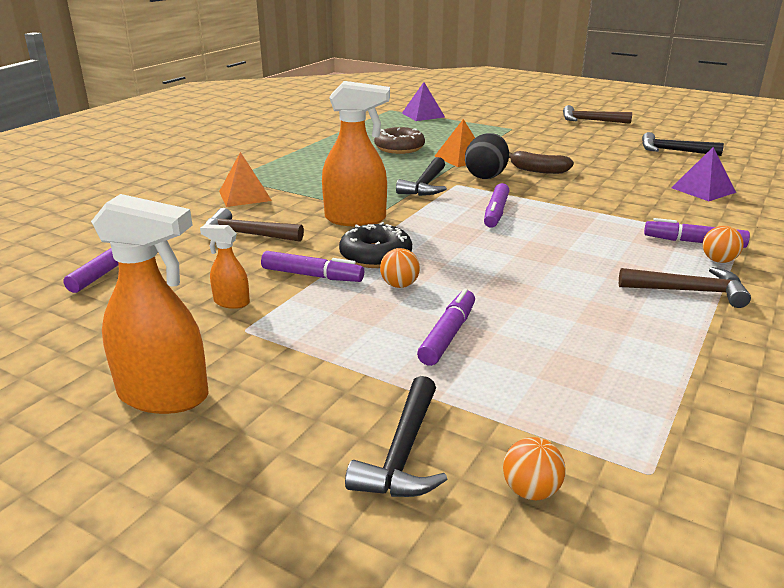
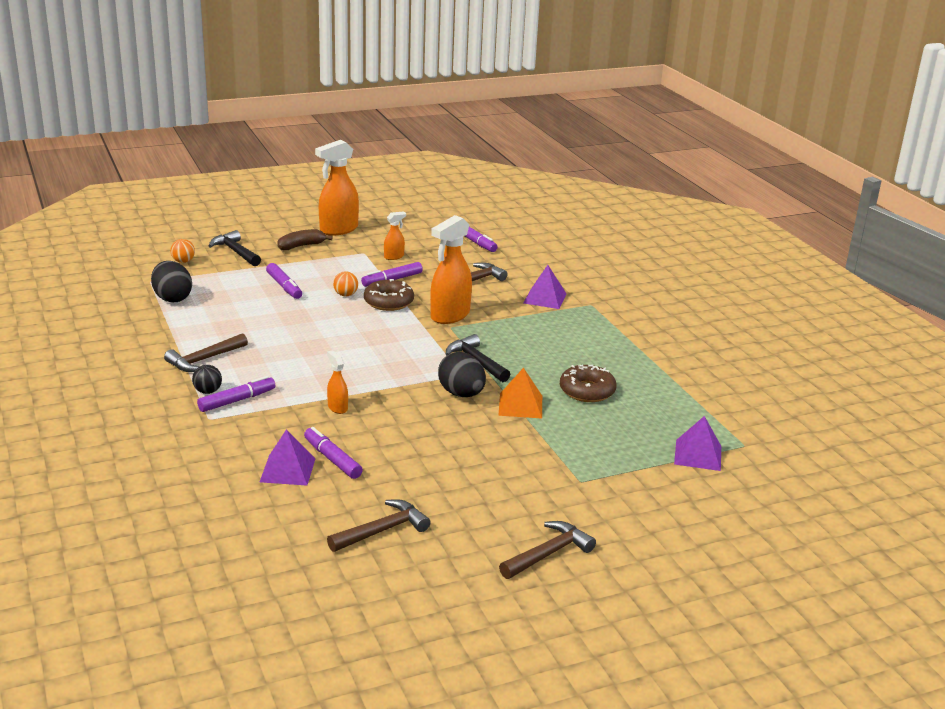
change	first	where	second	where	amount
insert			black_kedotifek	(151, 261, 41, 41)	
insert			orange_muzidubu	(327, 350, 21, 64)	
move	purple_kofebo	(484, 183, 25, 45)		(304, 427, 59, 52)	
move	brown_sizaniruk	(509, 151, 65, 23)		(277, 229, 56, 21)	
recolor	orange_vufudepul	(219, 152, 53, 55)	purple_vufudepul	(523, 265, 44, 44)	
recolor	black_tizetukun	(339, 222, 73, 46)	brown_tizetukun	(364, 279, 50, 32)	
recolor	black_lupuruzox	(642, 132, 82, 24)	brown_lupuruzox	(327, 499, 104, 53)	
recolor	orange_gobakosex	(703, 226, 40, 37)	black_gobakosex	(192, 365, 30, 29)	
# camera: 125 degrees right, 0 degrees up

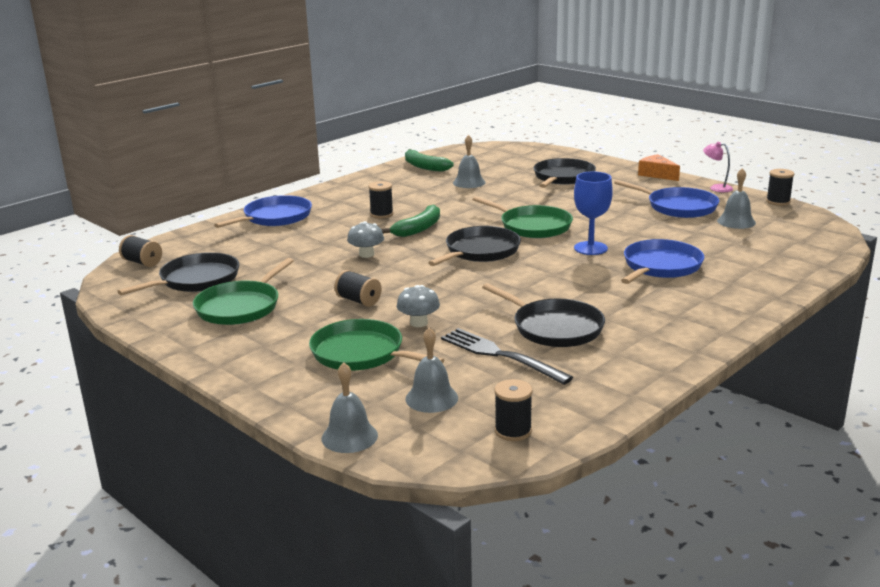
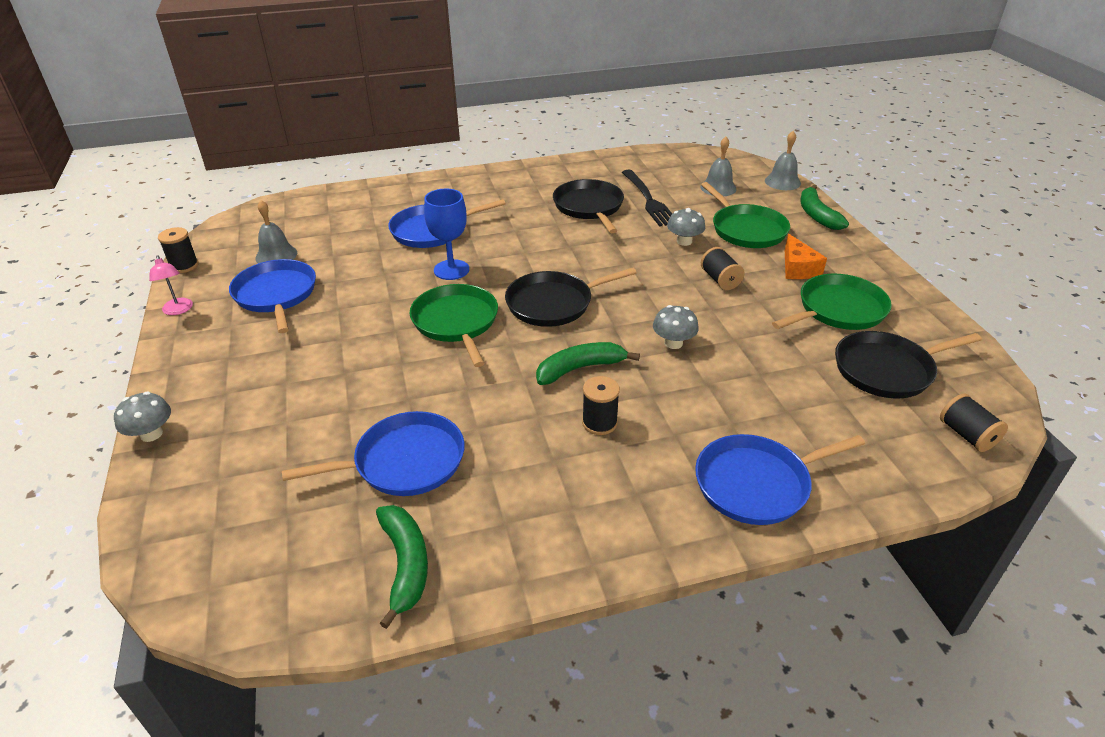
change	first	where	second	where	amount
delete	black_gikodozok	(495, 379, 38, 62)			
delete	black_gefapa	(534, 158, 62, 30)			
insert			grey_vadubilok	(114, 391, 57, 51)	
insert			green_sizaniruk	(800, 184, 49, 46)	
move	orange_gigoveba	(638, 154, 42, 27)		(785, 234, 42, 45)	
replace	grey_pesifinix	(453, 135, 33, 53)	blue_gefapa	(282, 411, 183, 85)	
# camera: 150 degrees left, 15 degrees up

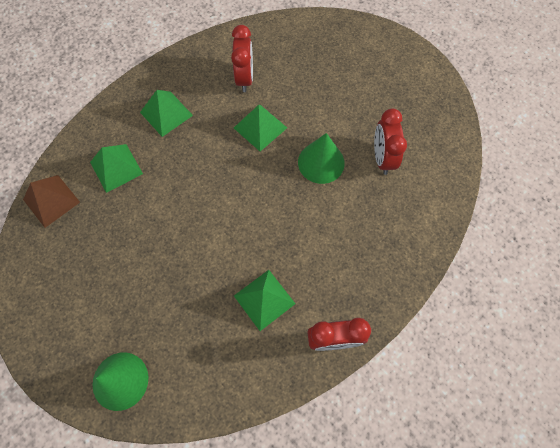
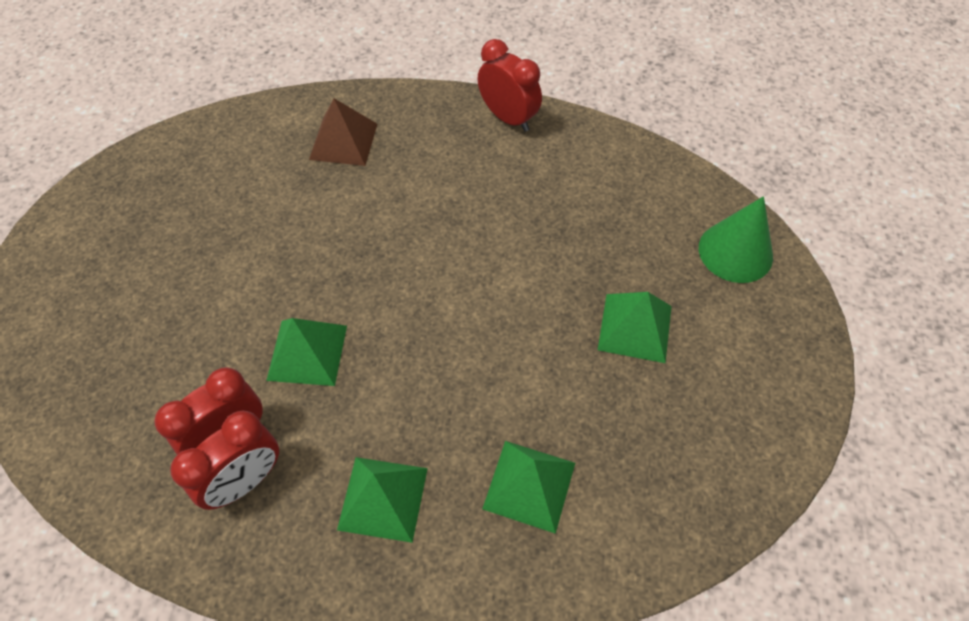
change	first	where	second	where	amount
delete	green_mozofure	(298, 133, 47, 51)			
move	brown_vufudepul	(23, 175, 57, 53)		(309, 98, 68, 68)	
move	green_vufudepul	(234, 270, 61, 61)		(598, 292, 74, 71)	
move	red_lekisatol	(374, 108, 33, 67)		(170, 411, 109, 99)	
# camera: 130 degrees left, 10 degrees down

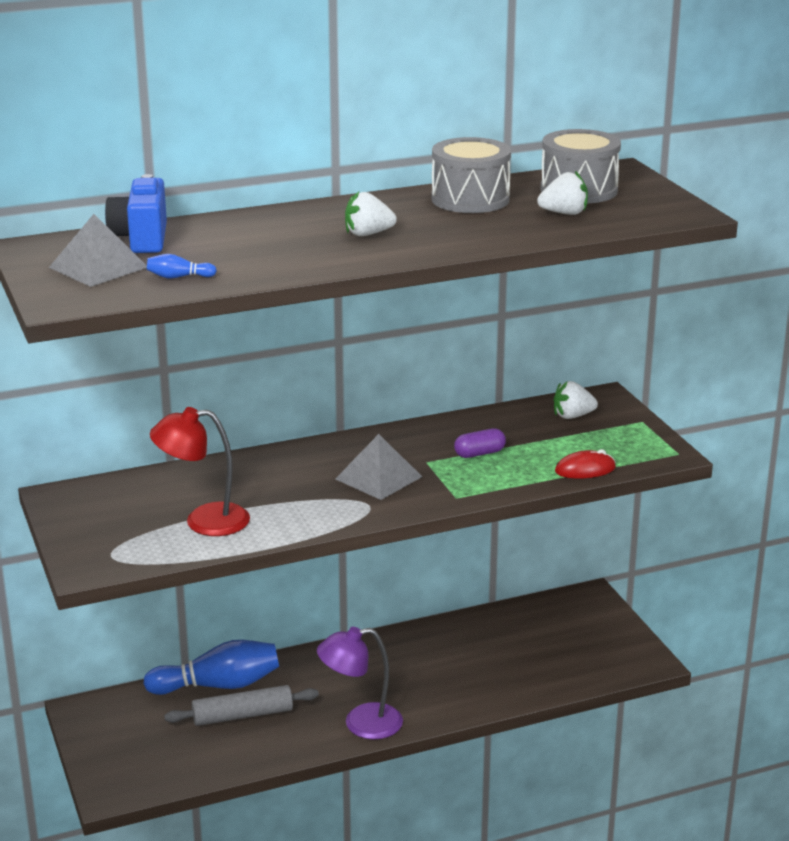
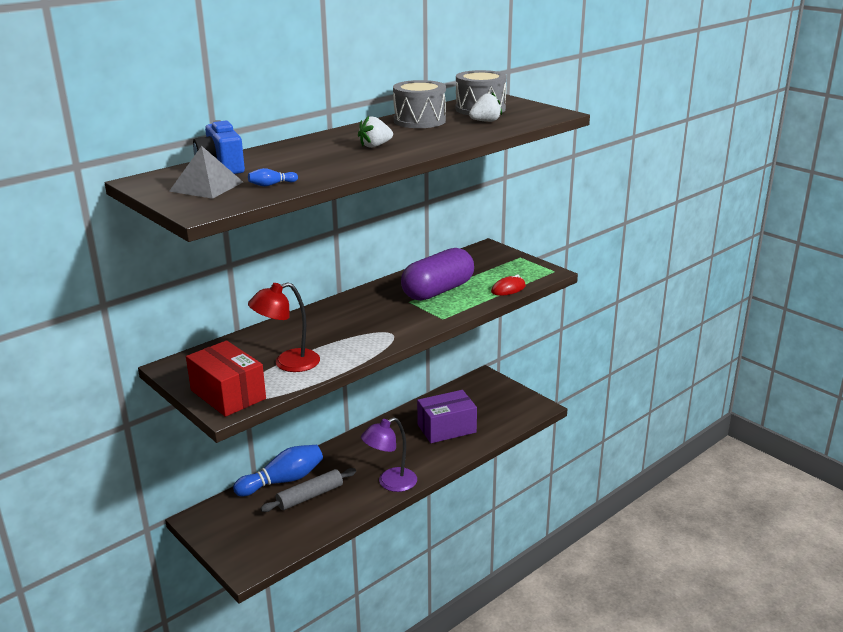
change	first	where	second	where	amount
delete	grey_vufudepul	(335, 434, 87, 66)			
delete	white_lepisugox	(553, 381, 45, 38)			
insert			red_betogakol	(186, 340, 80, 77)	
insert			purple_betogakol	(417, 390, 60, 53)	
resize	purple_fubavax	(454, 428, 52, 30)		(401, 248, 73, 53)	x2.41
# camera: 20 degrees left, 0 degrees up

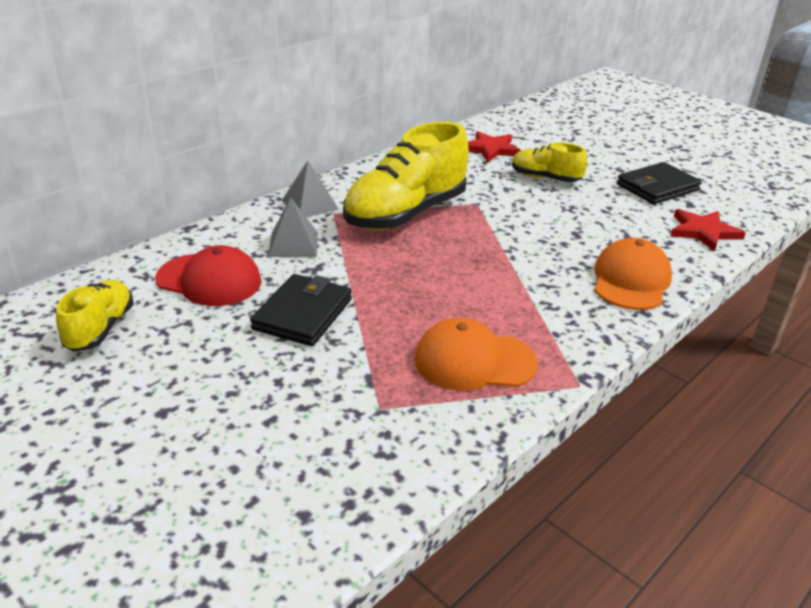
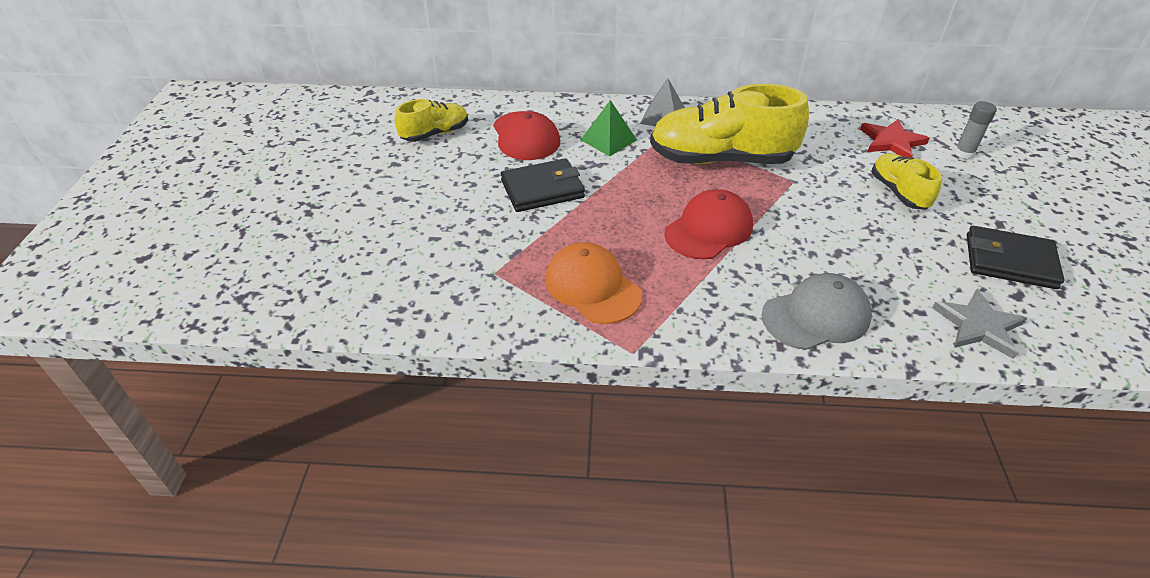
change	first	where	second	where	amount
insert			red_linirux	(664, 189, 89, 71)	
insert			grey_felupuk	(954, 101, 43, 58)	
recolor	grey_vufudepul	(268, 197, 50, 60)	green_vufudepul	(581, 100, 56, 56)	
recolor	orange_linirux	(594, 238, 78, 72)	grey_linirux	(762, 273, 110, 77)	
recolor	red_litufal	(671, 209, 75, 42)	grey_litufal	(932, 289, 95, 70)	
# camera: 50 degrees right, 10 degrees up

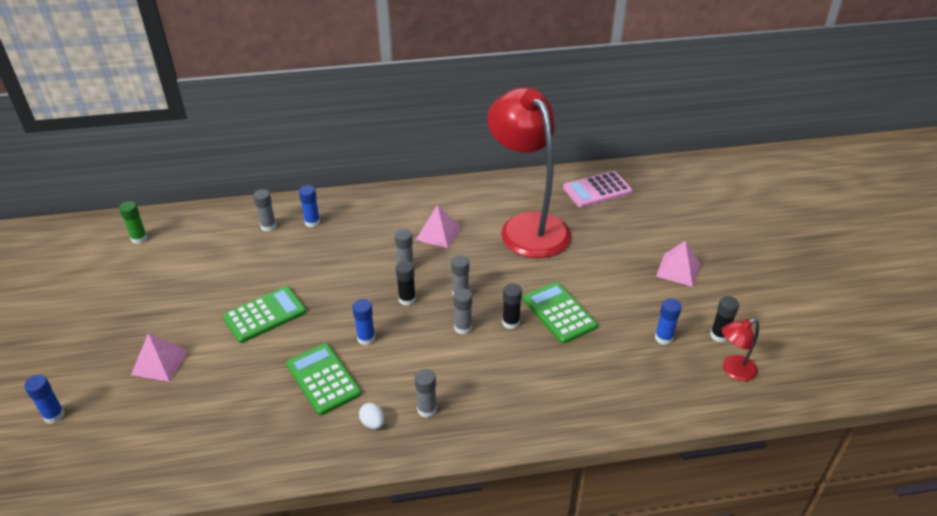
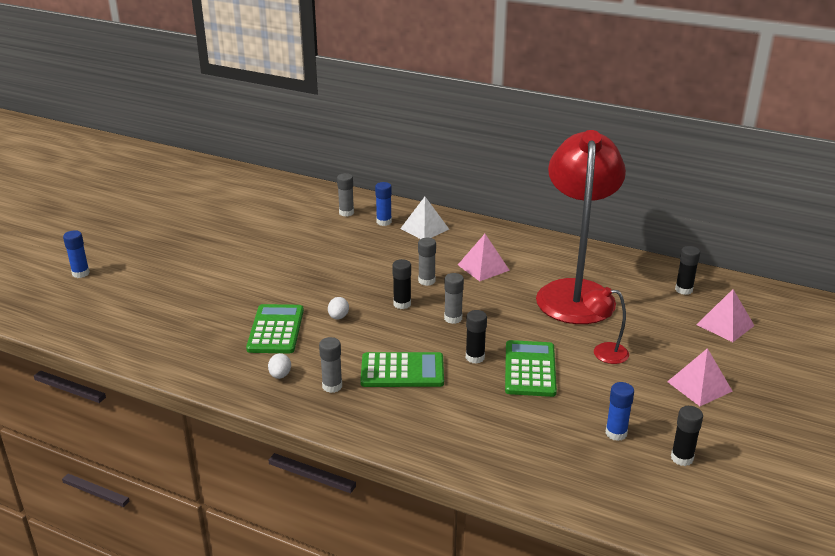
change	first	where	second	where	amount
delete	green_felupuk	(119, 201, 29, 43)			
delete	grey_felupuk	(453, 288, 19, 47)			
insert			white_vufudepul	(400, 197, 49, 42)	
move	pink_vufudepul	(131, 333, 58, 49)		(696, 289, 58, 53)	
move	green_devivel	(223, 286, 83, 57)		(360, 352, 84, 35)	
move	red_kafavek	(721, 318, 38, 63)		(582, 287, 47, 77)	
replace	blue_felupuk	(352, 299, 23, 46)	white_kedotifek	(328, 297, 21, 23)	
replace	pink_devivel	(563, 171, 69, 37)	black_felupuk	(675, 246, 25, 49)	
# camera: 35 degrees right, 10 degrees down

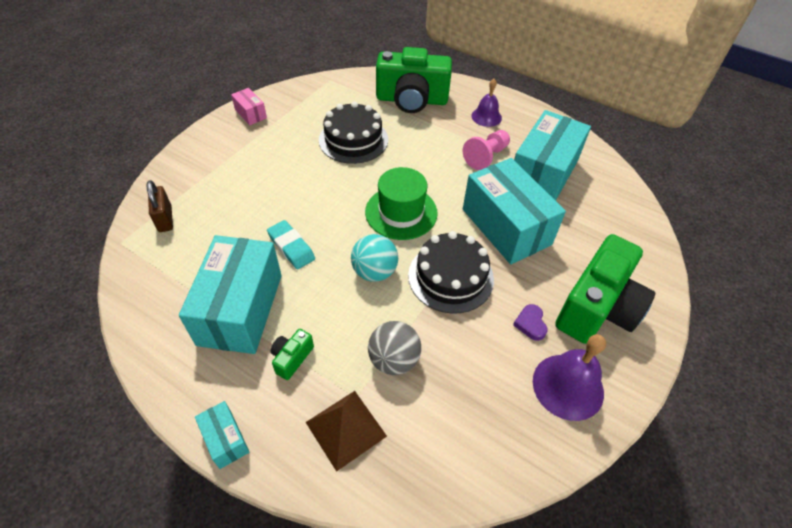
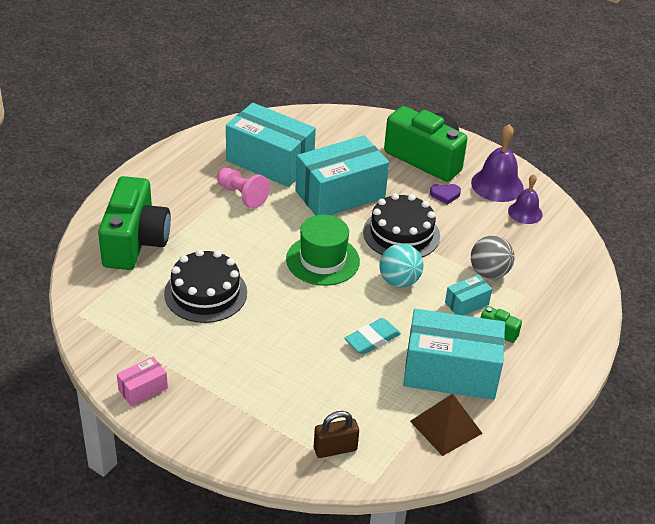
change	first	where	second	where	amount
move	turquoise_betogakol	(195, 401, 54, 68)		(445, 275, 47, 40)	
move	brown_vufudepul	(306, 391, 81, 81)		(410, 394, 73, 62)	
move	purple_pesifinix	(471, 79, 31, 48)		(508, 174, 35, 50)	
# camera: 90 degrees left, 10 degrees down

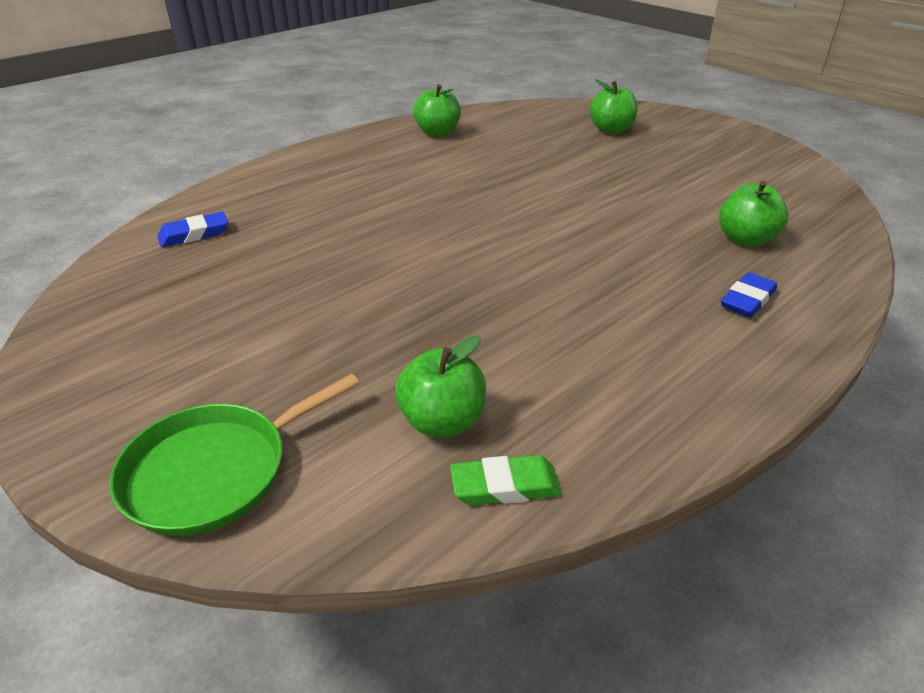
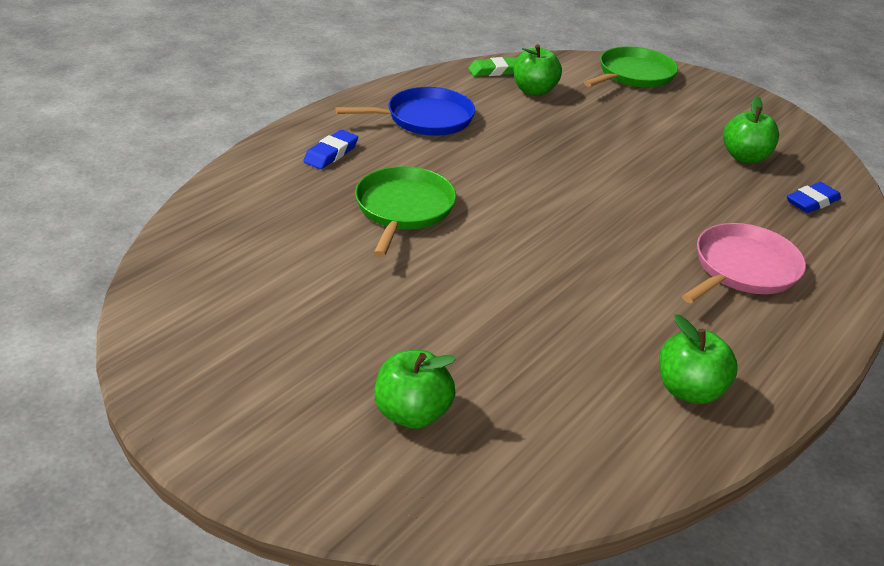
change	first	where	second	where	amount
insert			blue_gefapa	(335, 87, 140, 49)	
insert			green_gefapa	(355, 166, 101, 91)	
insert			pink_gefapa	(682, 223, 124, 80)	
move	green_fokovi	(719, 181, 69, 65)		(723, 96, 56, 67)	
# camera: 170 degrees right, 0 degrees up

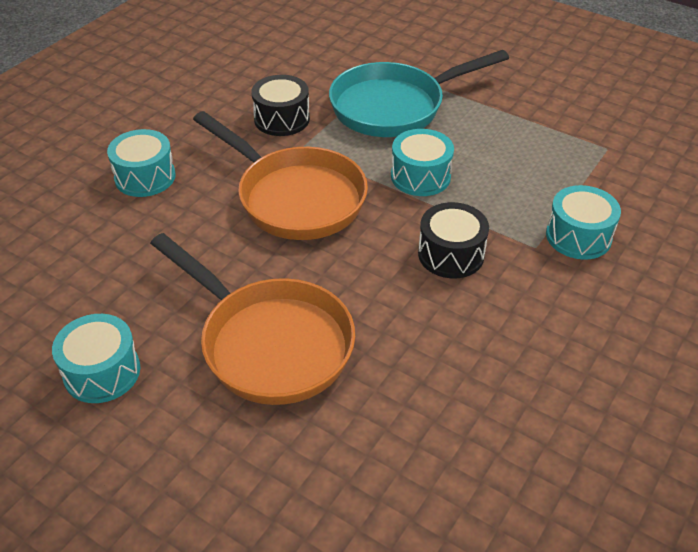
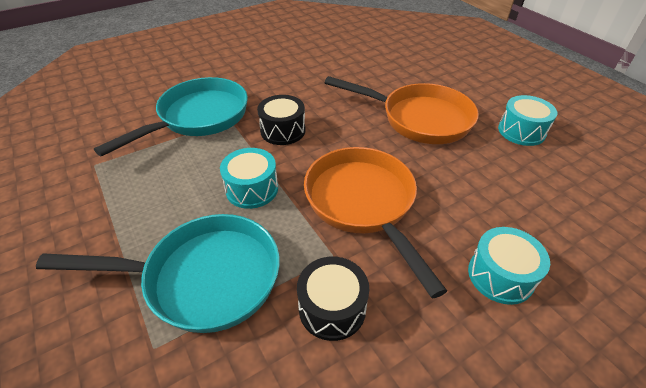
change	first	where	second	where	amount
replace	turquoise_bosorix	(546, 185, 75, 74)	turquoise_gefapa	(94, 77, 154, 80)	
rotate	orange_gefapa	(150, 233, 205, 172)		(325, 76, 154, 68)	135 degrees clockwise
# camera: 155 degrees left, 0 degrees up

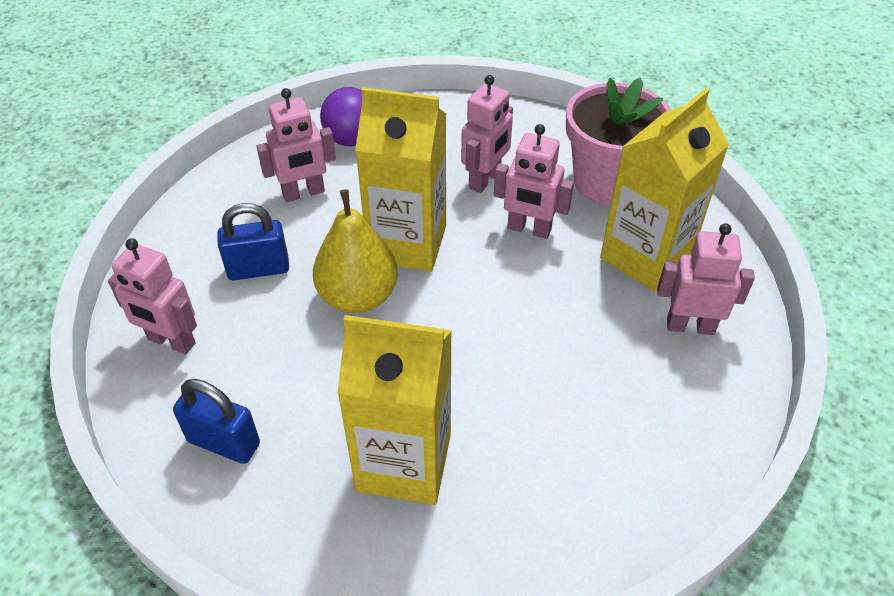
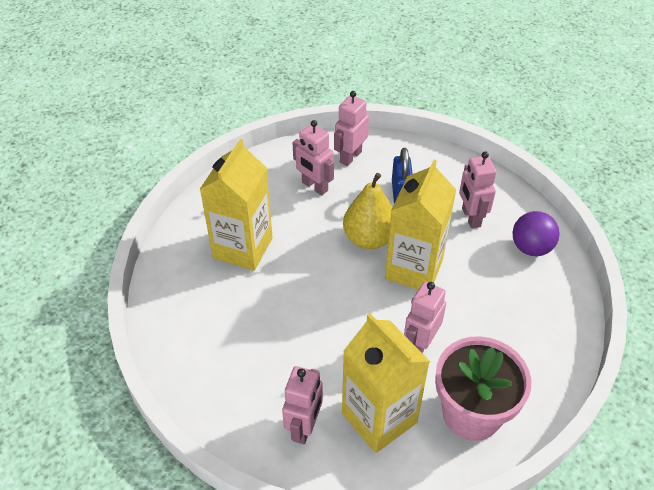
change	first	where	second	where	amount
delete	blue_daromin	(173, 379, 87, 85)			
move	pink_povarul	(461, 75, 52, 118)		(292, 120, 42, 75)	
# camera: 100 degrees right, 0 degrees up

